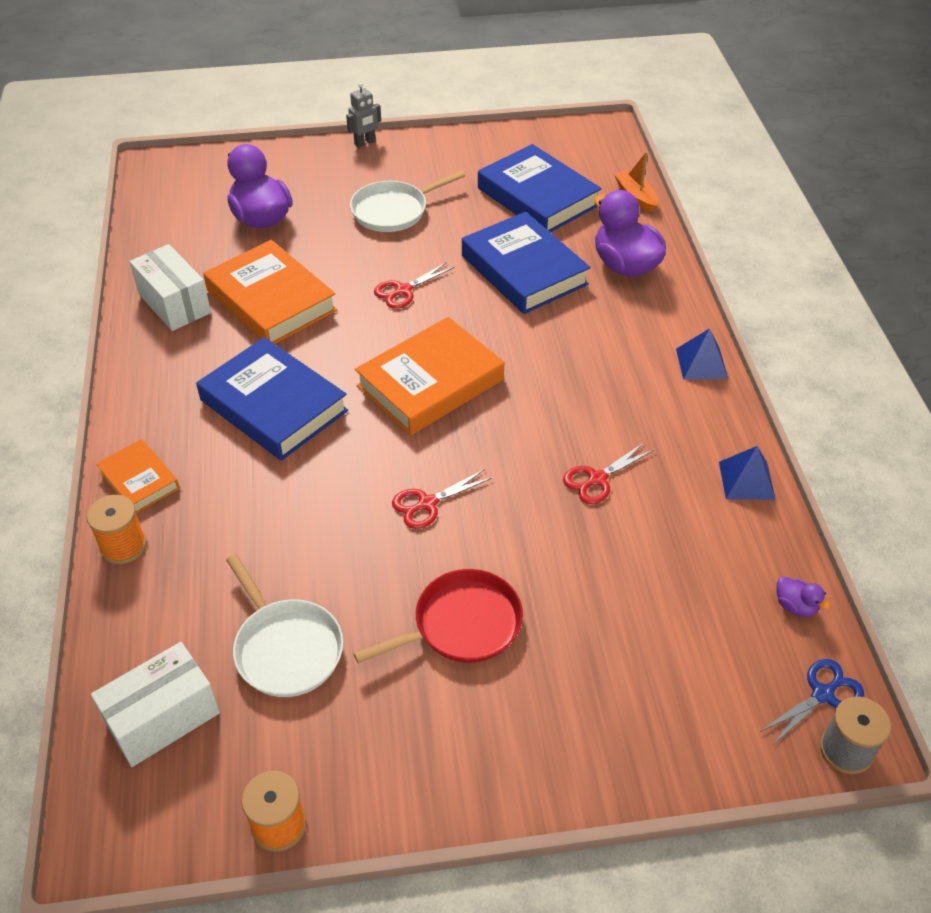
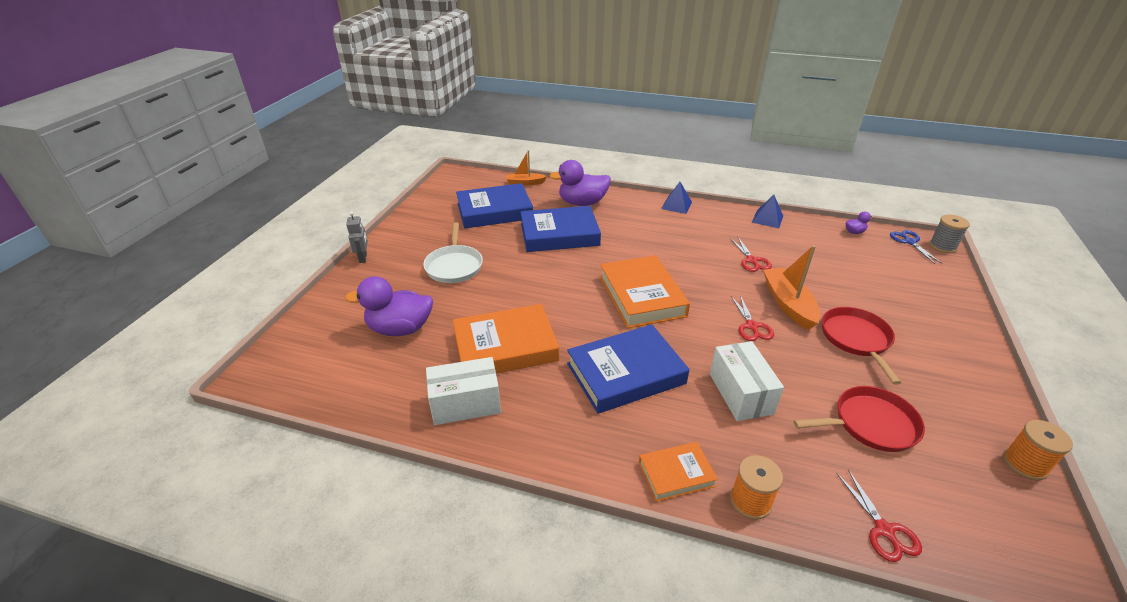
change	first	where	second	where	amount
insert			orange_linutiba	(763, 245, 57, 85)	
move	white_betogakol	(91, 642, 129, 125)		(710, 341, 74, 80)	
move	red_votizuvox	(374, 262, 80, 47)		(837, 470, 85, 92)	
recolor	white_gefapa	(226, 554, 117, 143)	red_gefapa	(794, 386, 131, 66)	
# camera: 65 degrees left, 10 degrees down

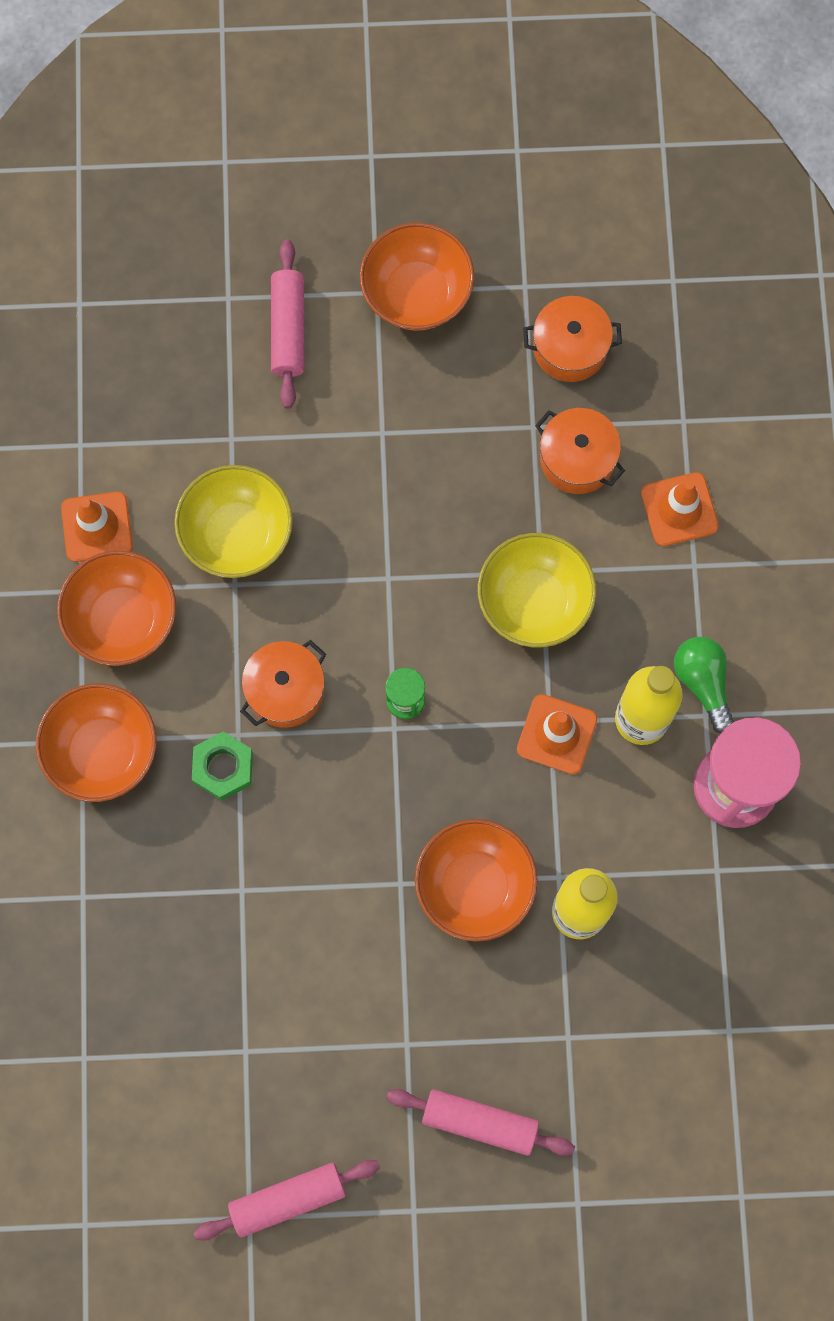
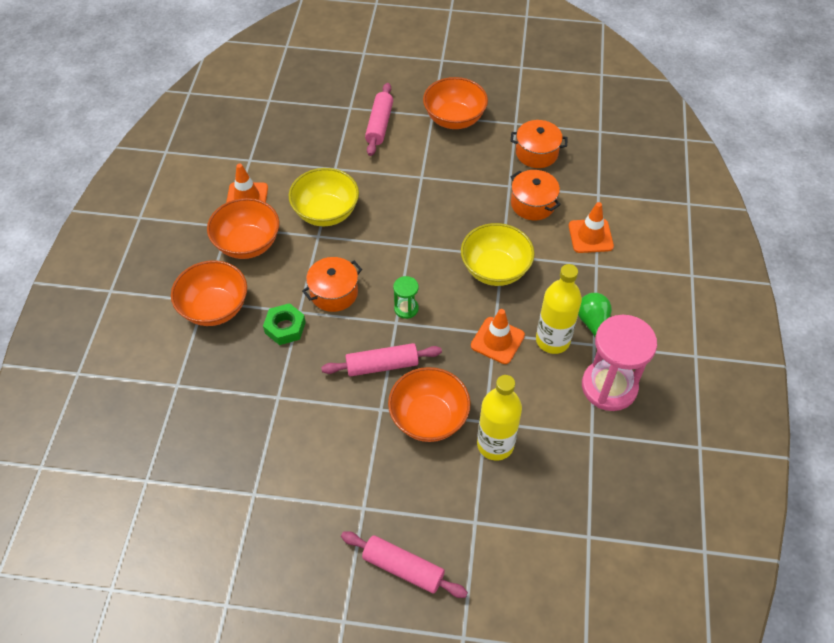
change	first	where	second	where	amount
move	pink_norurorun	(193, 1160, 187, 81)		(321, 343, 121, 33)	
# camera: 10 degrees right, 20 degrees down

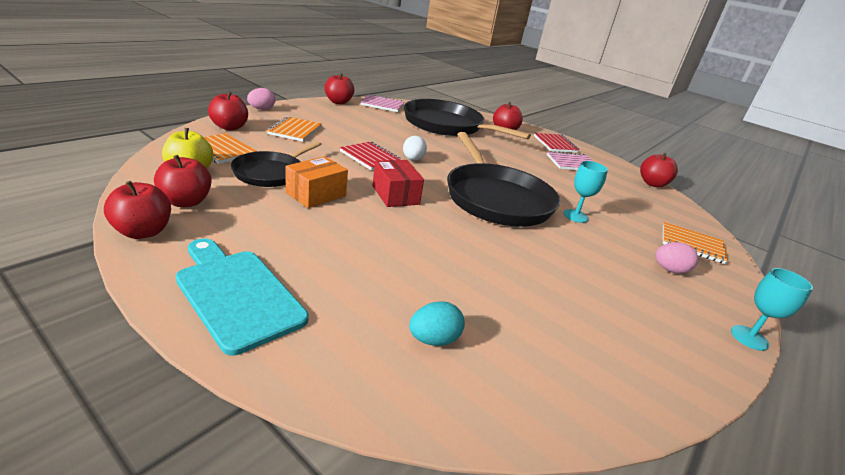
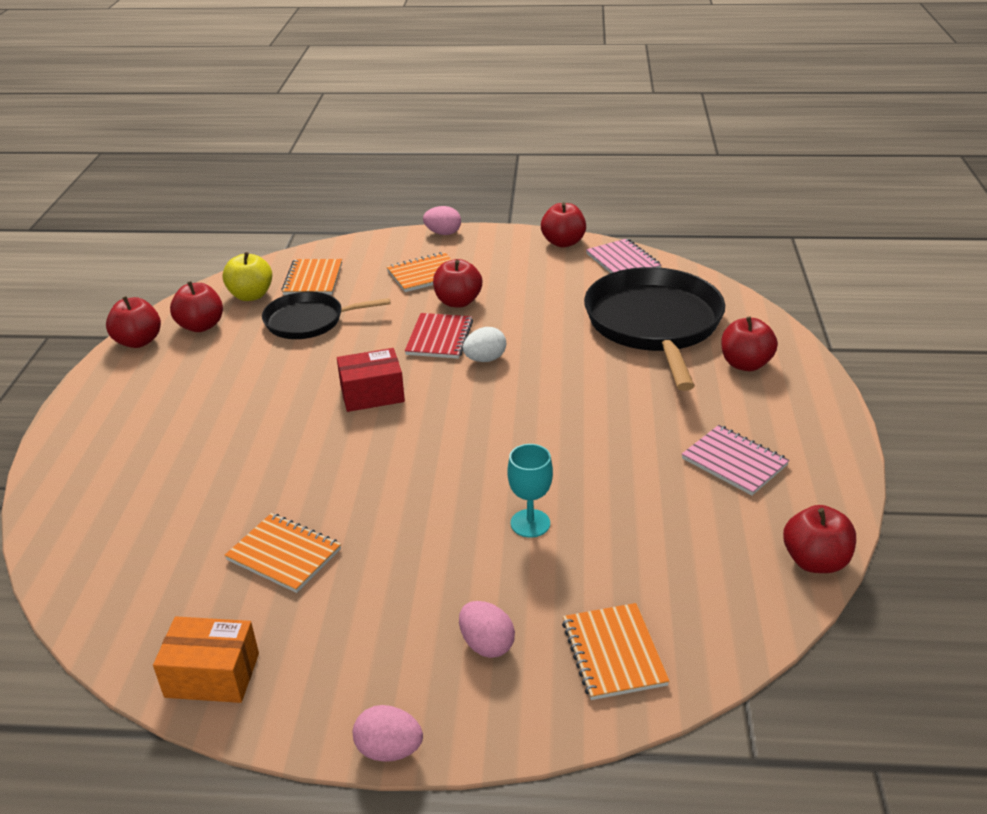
change	first	where	second	where	amount
delete	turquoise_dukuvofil	(176, 238, 133, 117)			
delete	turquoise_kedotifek	(409, 301, 56, 45)			
delete	black_gefapa	(447, 132, 113, 95)			
delete	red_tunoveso	(534, 133, 46, 20)			
insert			orange_tunoveso	(225, 513, 116, 80)	
move	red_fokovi	(208, 91, 40, 39)		(433, 259, 49, 49)	
move	orange_betogakol	(286, 156, 62, 52)		(153, 616, 106, 87)	
replace	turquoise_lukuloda	(731, 268, 82, 83)	pink_kedotifek	(353, 705, 70, 57)	
rotate	red_betogakol	(372, 160, 52, 47)		(337, 348, 68, 64)	45 degrees clockwise
# camera: 60 degrees right, 5 degrees up

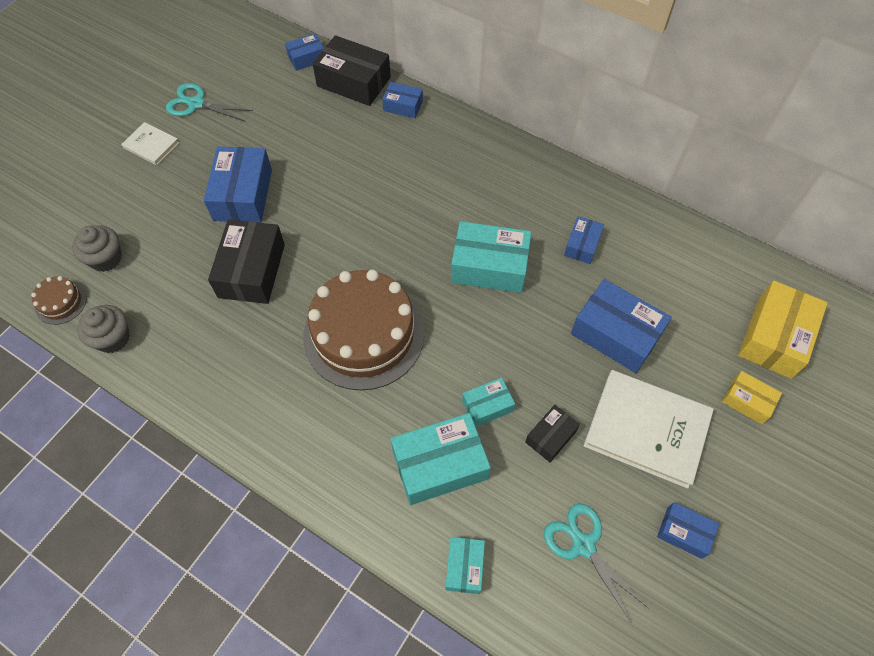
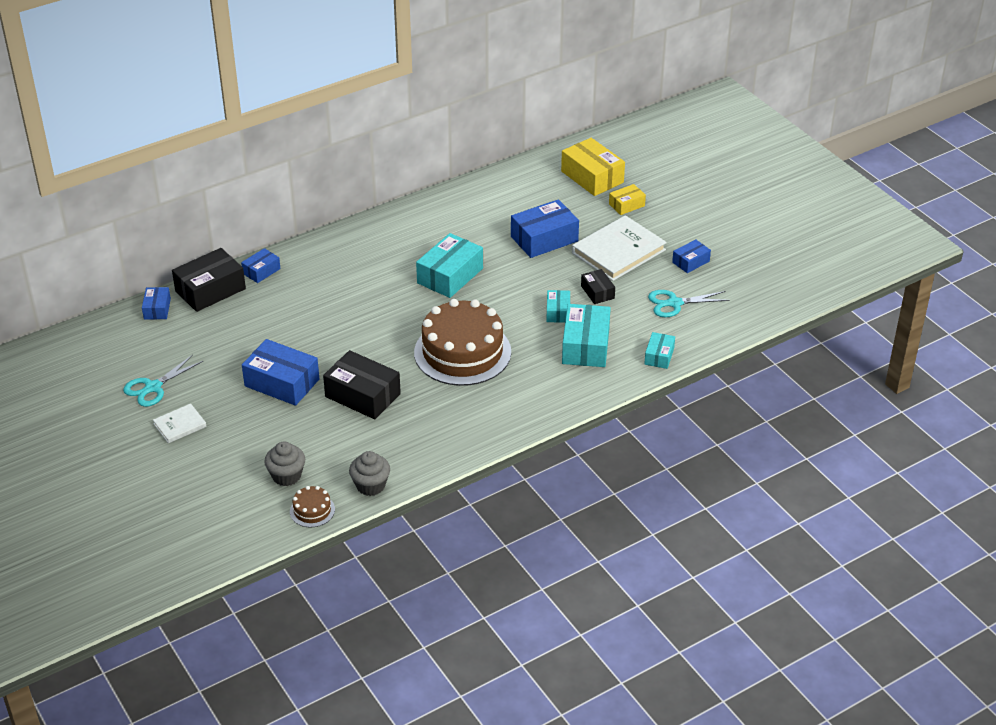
change	first	where	second	where	amount
delete	blue_betogakol	(564, 216, 40, 48)			
rotate	turquoise_betogakol	(445, 537, 40, 57)		(644, 332, 31, 37)	75 degrees clockwise
# camera: 65 degrees left, 20 degrees down

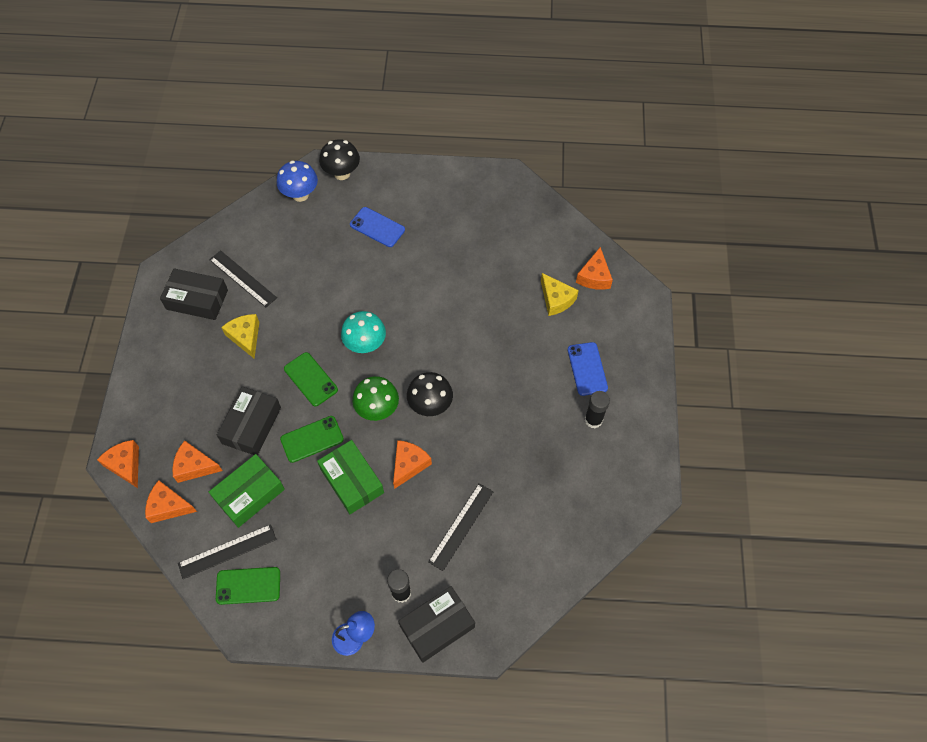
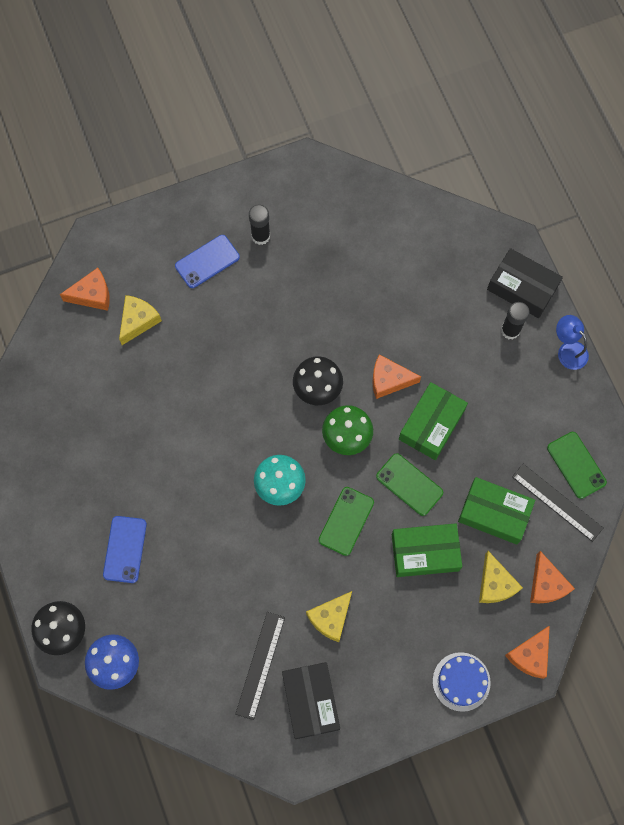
change	first	where	second	where	amount
delete	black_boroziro	(428, 483, 65, 88)			
insert			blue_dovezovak	(433, 652, 58, 60)	
recolor	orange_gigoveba	(172, 441, 51, 42)	yellow_gigoveba	(479, 551, 44, 52)	
recolor	black_betogakol	(217, 386, 64, 69)	green_betogakol	(392, 523, 71, 54)	
# camera: 115 degrees left, 10 degrees up

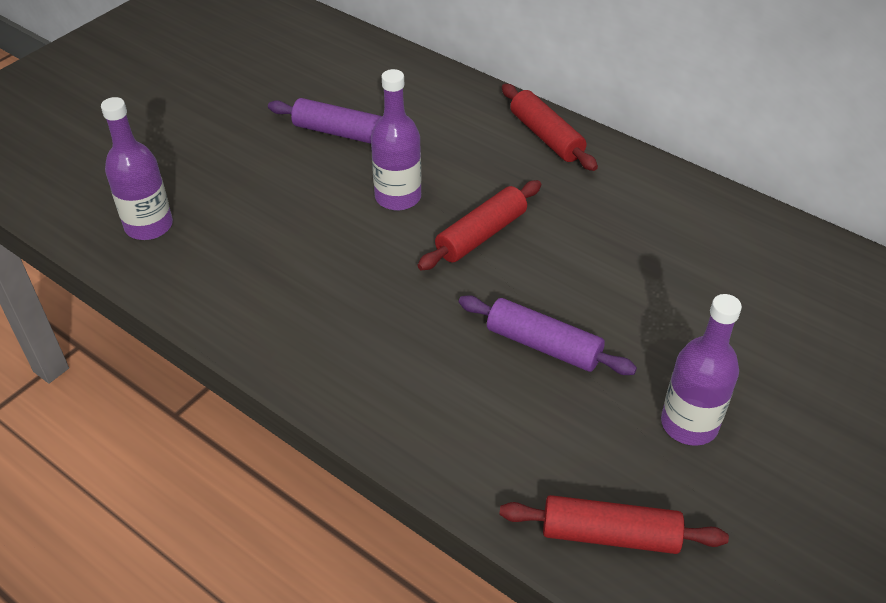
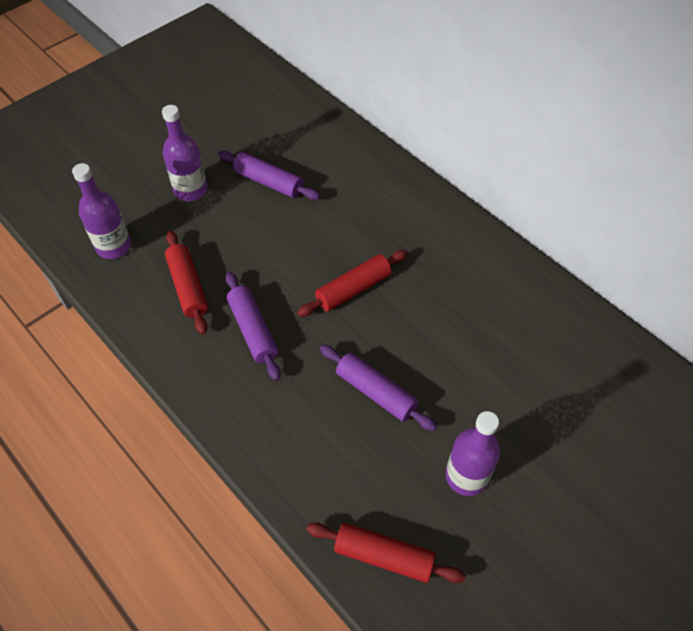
change	first	where	second	where	amount
insert			purple_norurorun	(225, 272, 56, 109)	
move	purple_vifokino	(371, 69, 50, 141)		(162, 105, 45, 96)	
move	red_norurorun	(502, 84, 96, 87)		(165, 231, 43, 103)	
# camera: 10 degrees right, 10 degrees up

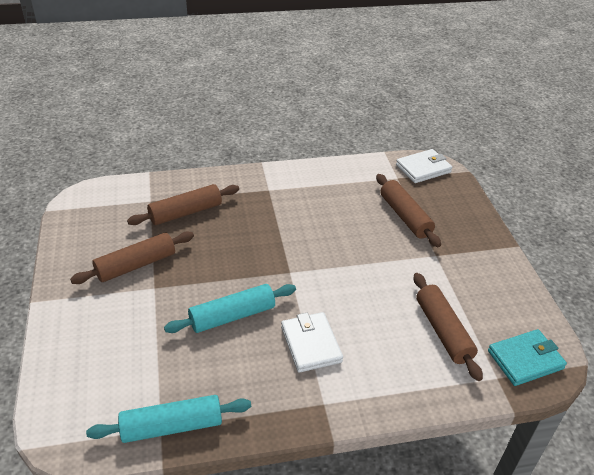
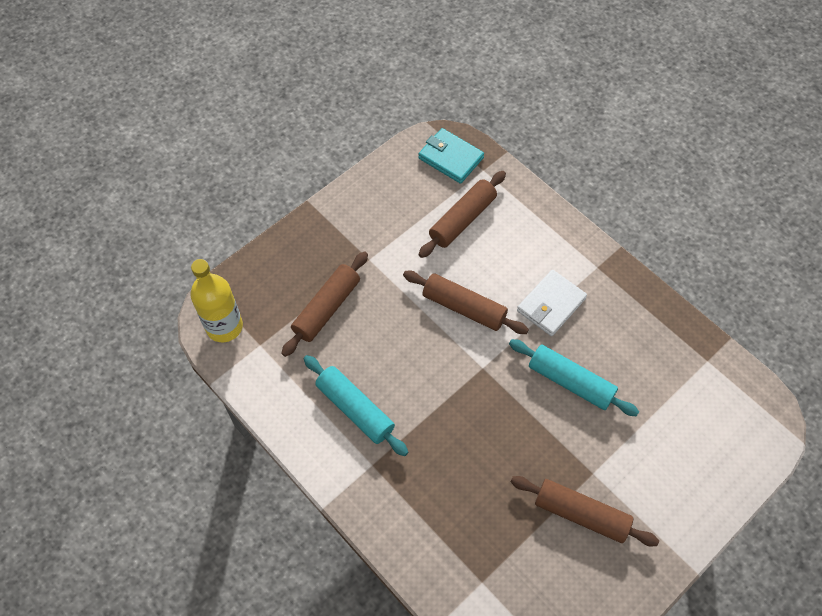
change	first	where	second	where	amount
move	turquoise_norurorun	(86, 395, 165, 48)		(304, 355, 104, 101)	
move	brown_norurorun	(127, 184, 112, 41)		(403, 271, 126, 63)	
replace	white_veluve	(396, 149, 56, 34)	yellow_vifokino	(190, 259, 53, 83)	
# camera: 120 degrees left, 20 degrees up

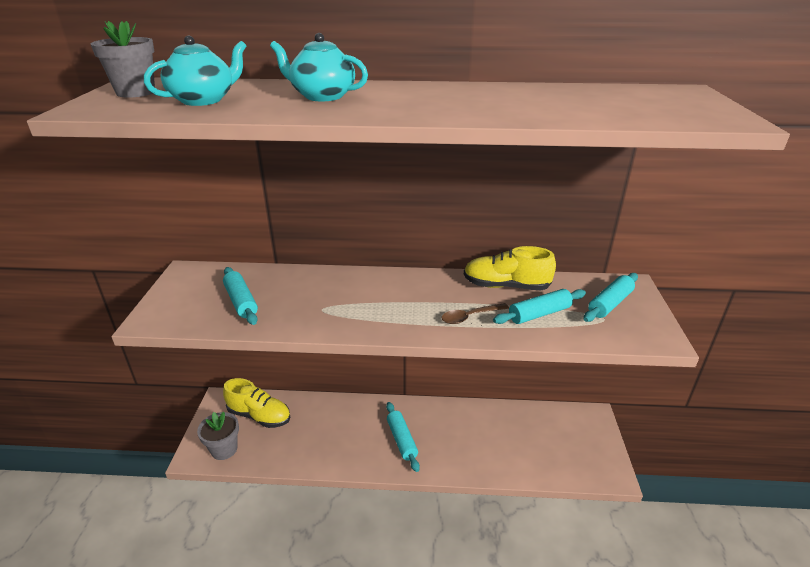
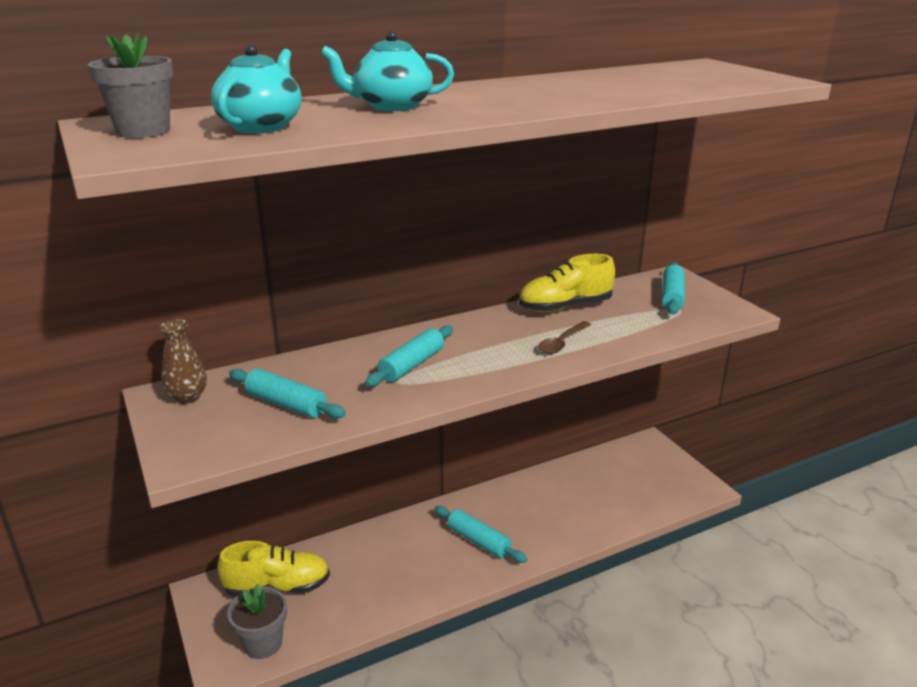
change	first	where	second	where	amount
insert			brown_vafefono	(159, 319, 48, 85)	
move	turquoise_norurorun	(493, 289, 93, 35)		(365, 325, 88, 62)	
# camera: 30 degrees left, 5 degrees down

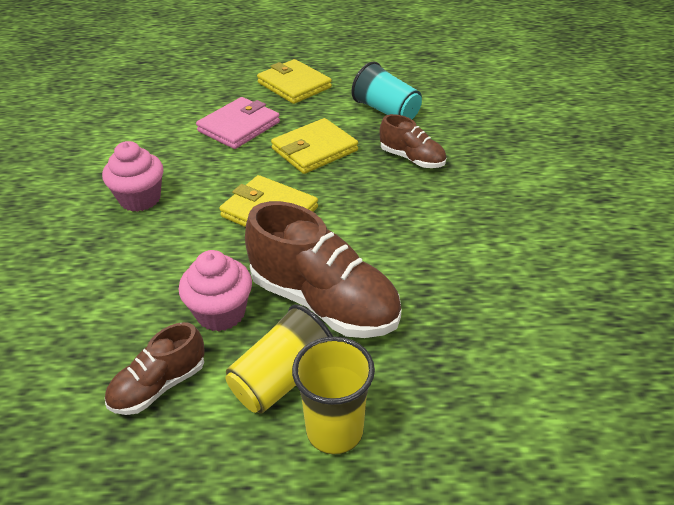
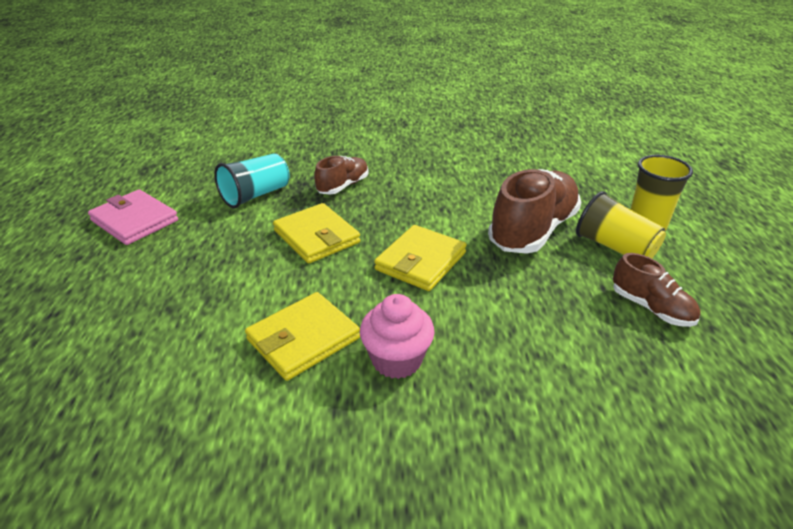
change	first	where	second	where	amount
delete	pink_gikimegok	(179, 250, 73, 81)			
move	pink_veluve	(196, 97, 84, 52)		(88, 189, 90, 56)	
move	yellow_veluve	(257, 59, 75, 45)		(245, 292, 115, 89)	
# camera: 90 degrees left, 5 degrees down

